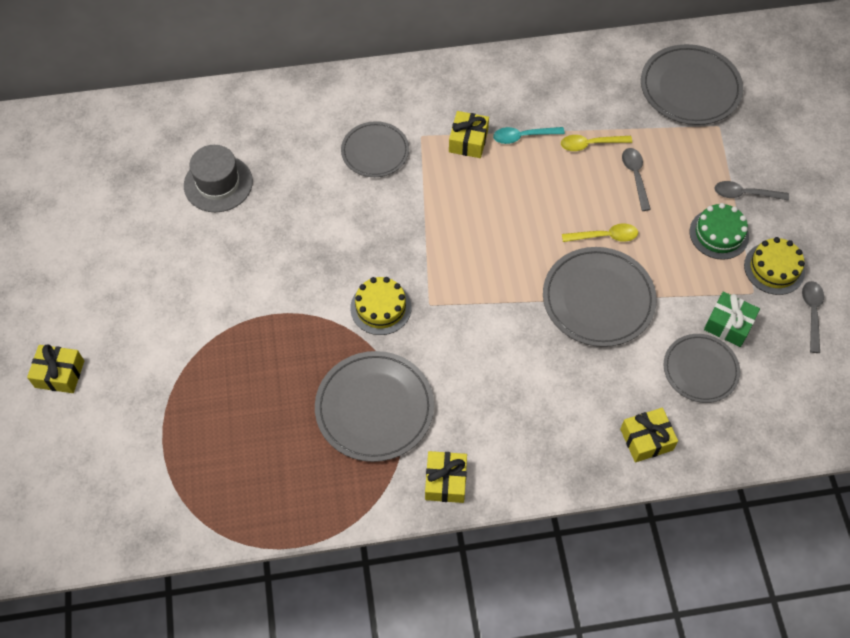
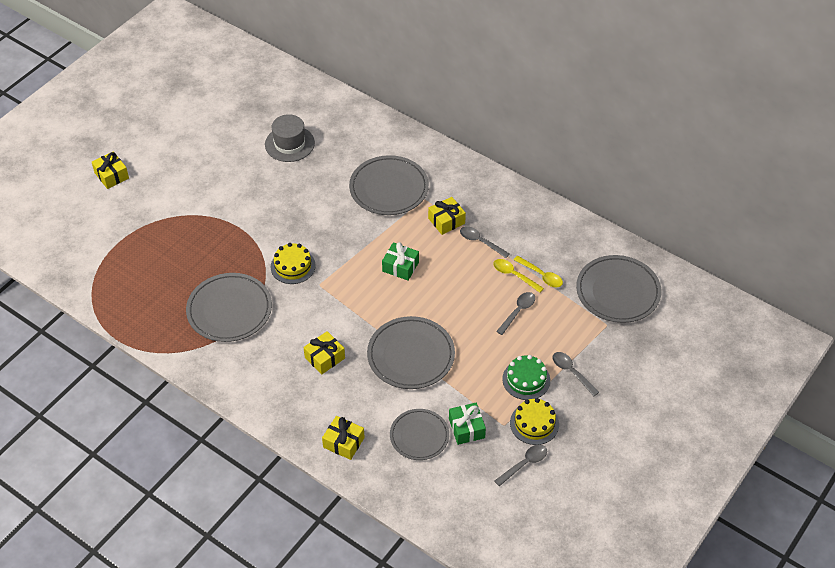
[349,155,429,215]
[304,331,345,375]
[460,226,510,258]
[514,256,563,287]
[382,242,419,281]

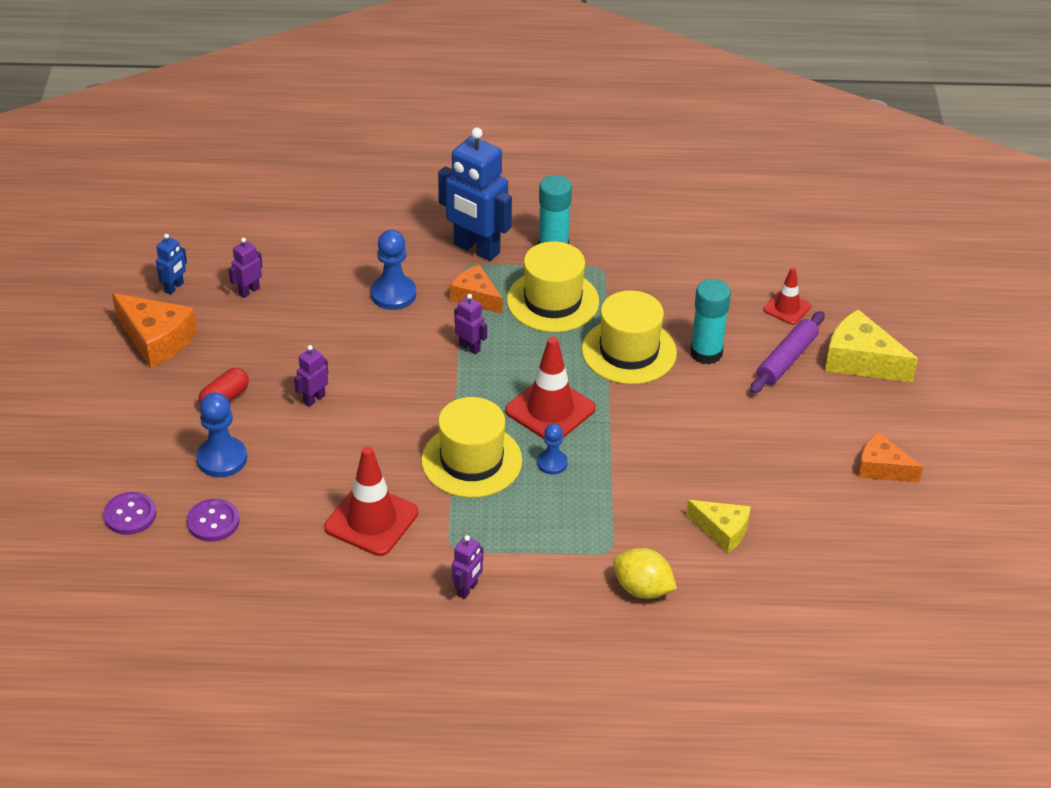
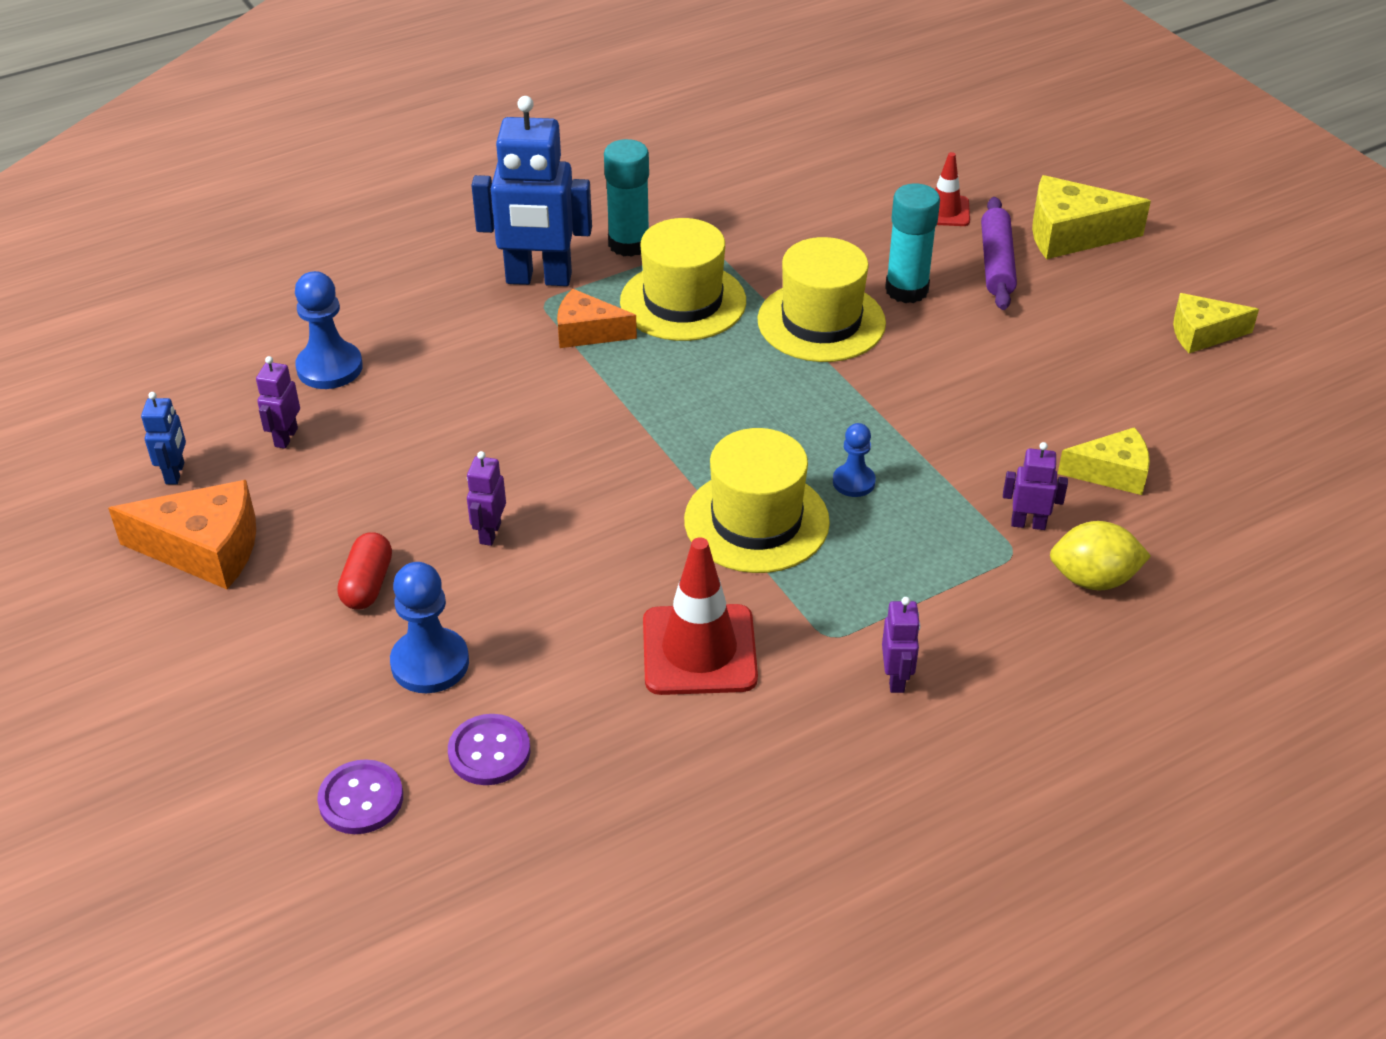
[295,271,363,389]
[1003,442,1068,530]
[505,337,596,439] (first image)
[1173,293,1259,353]

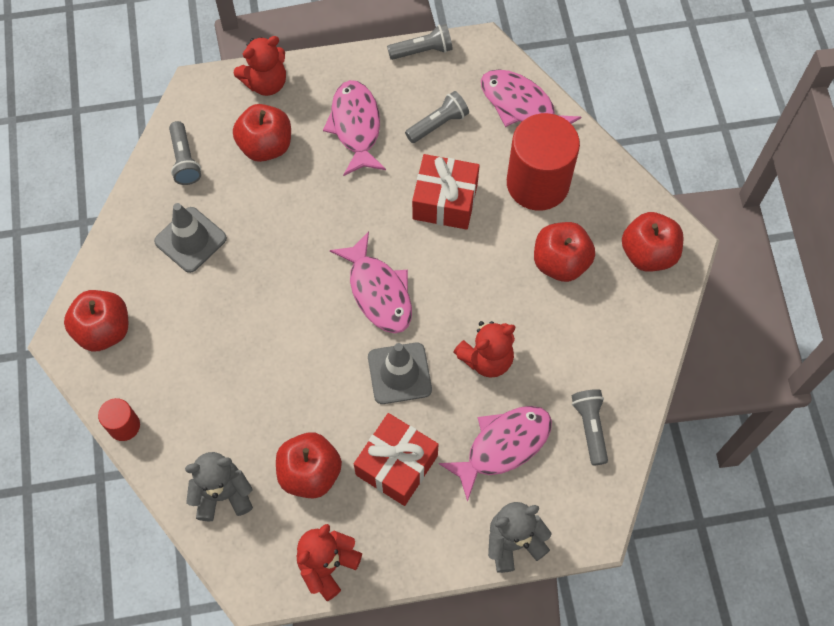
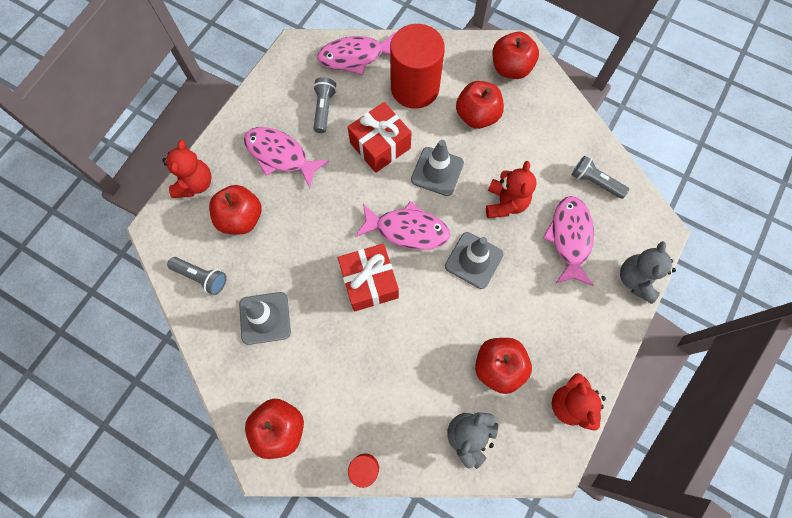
[338,243,399,312]
[387,24,453,60] (first image)
[411,140,464,196]

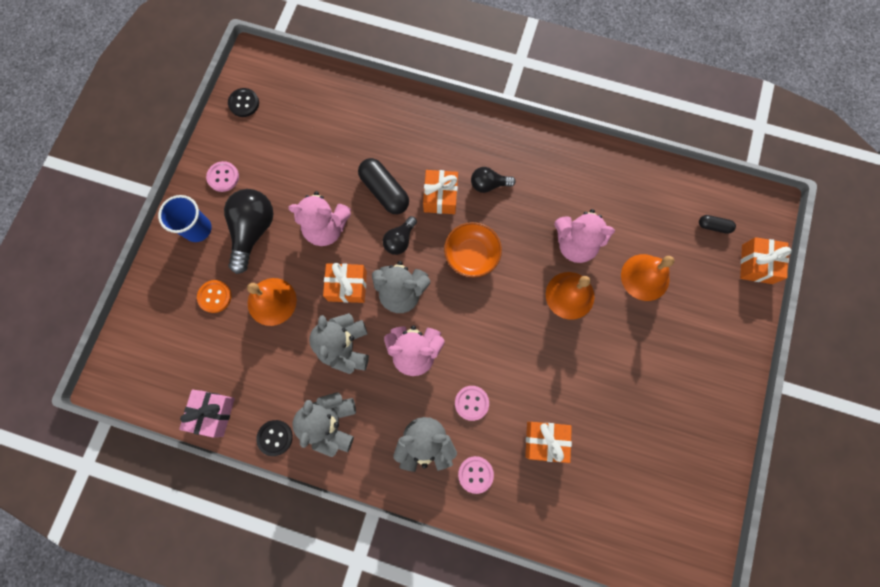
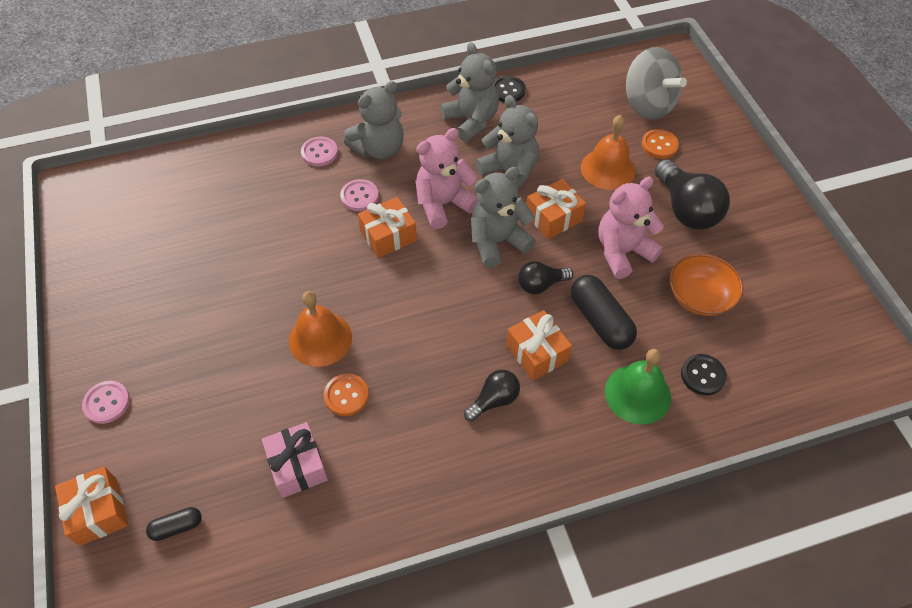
[158,195,212,242] (first image)
[262,422,328,498]
[82,381,130,424]
[681,354,727,395]
[571,275,637,350]
[518,261,574,294]
[669,254,743,316]
[358,197,417,258]
[324,374,369,416]
[621,254,674,301] (first image)
[605,349,671,425]
[626,47,687,120]

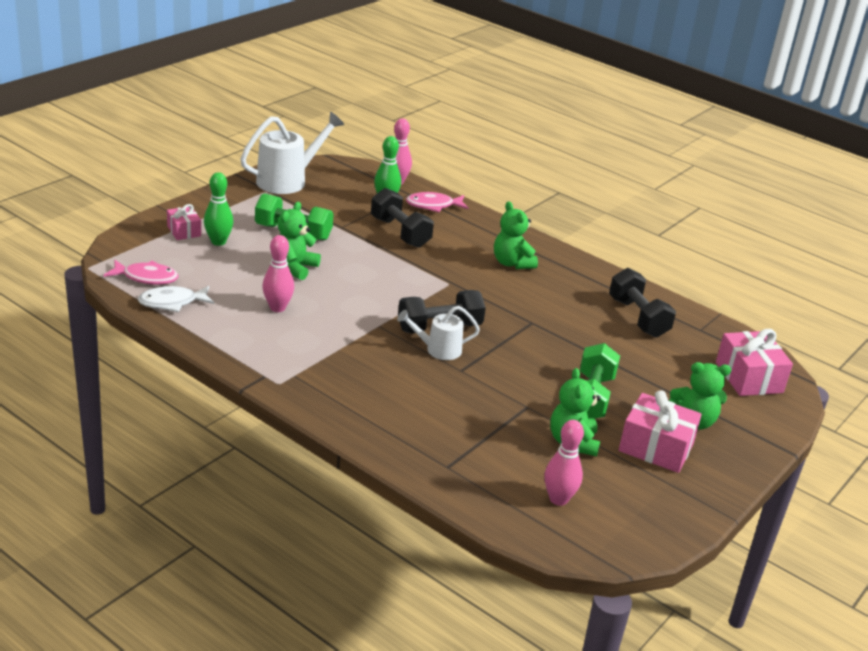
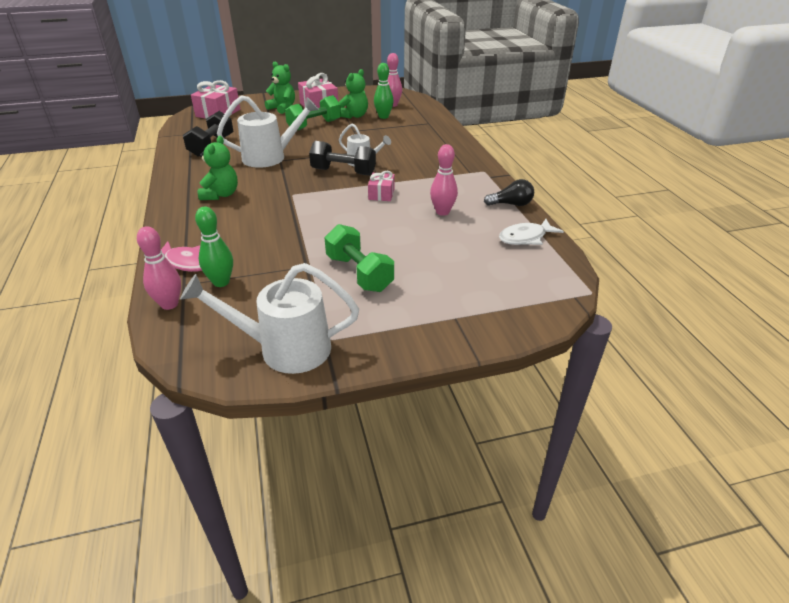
[104,260,179,285] (first image)
[499,219,564,245]
[368,171,395,201]
[374,63,394,119]
[277,202,321,280] (first image)
[371,188,434,248] (first image)
[217,95,319,168]
[484,179,534,206]

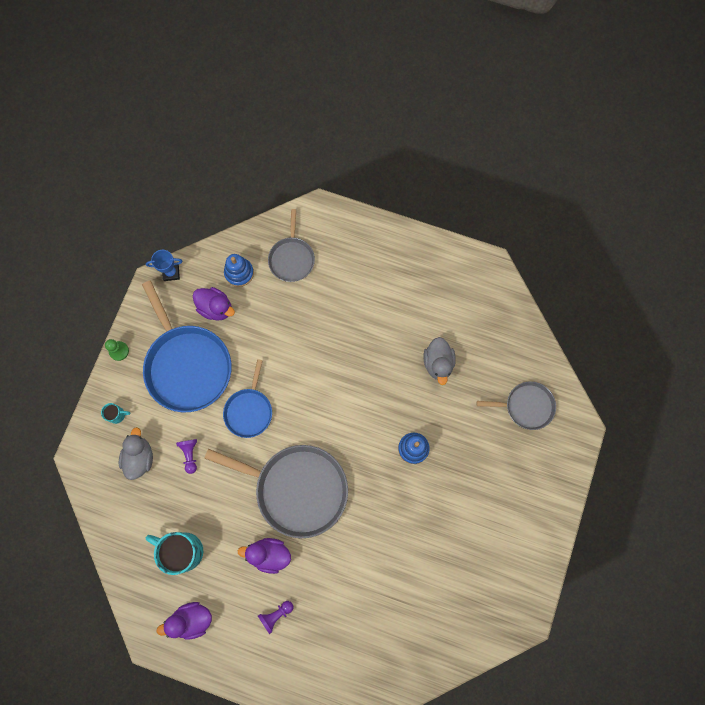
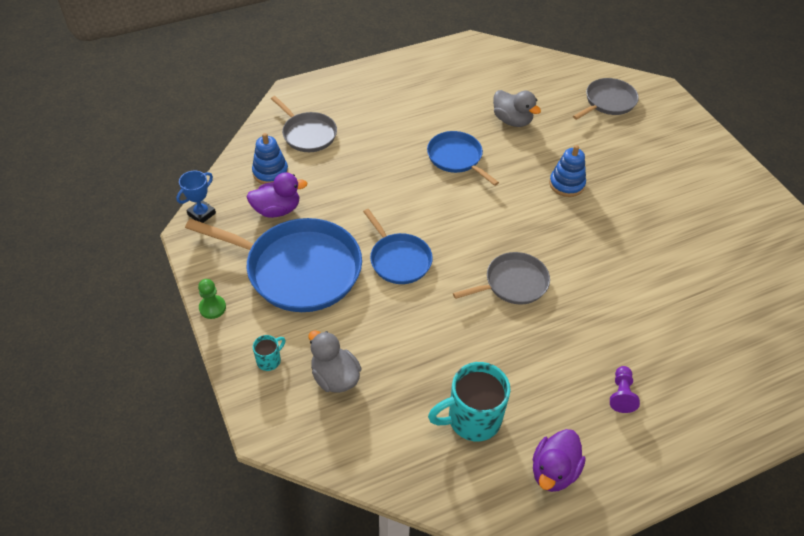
[176,439,197,474] (first image)
[453,252,550,305]
[238,538,291,574] (first image)
[427,131,499,186]

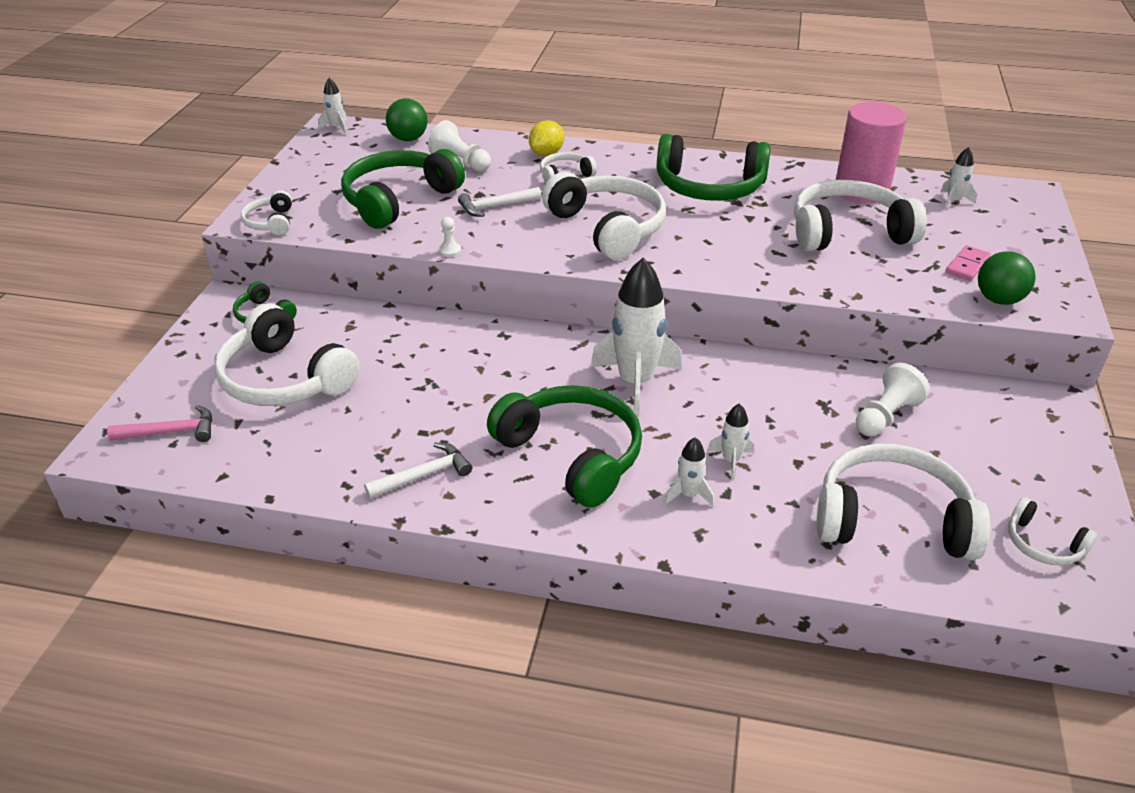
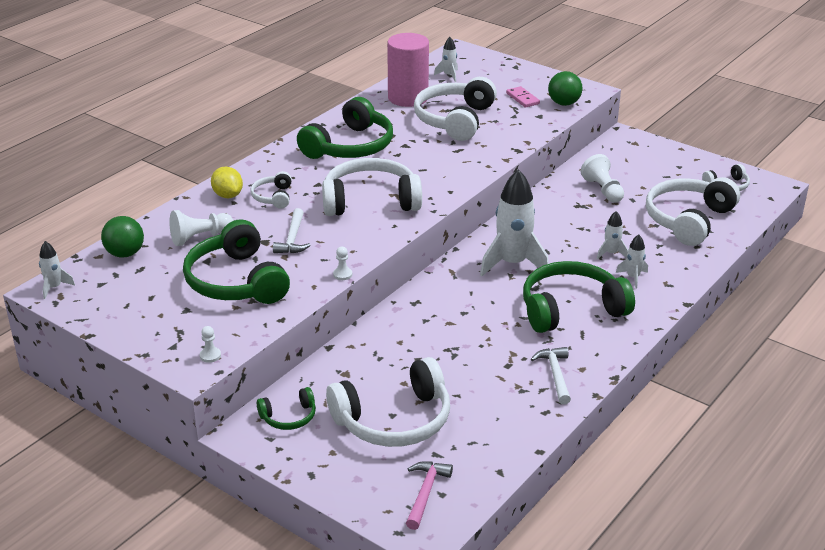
[200,326,221,363]

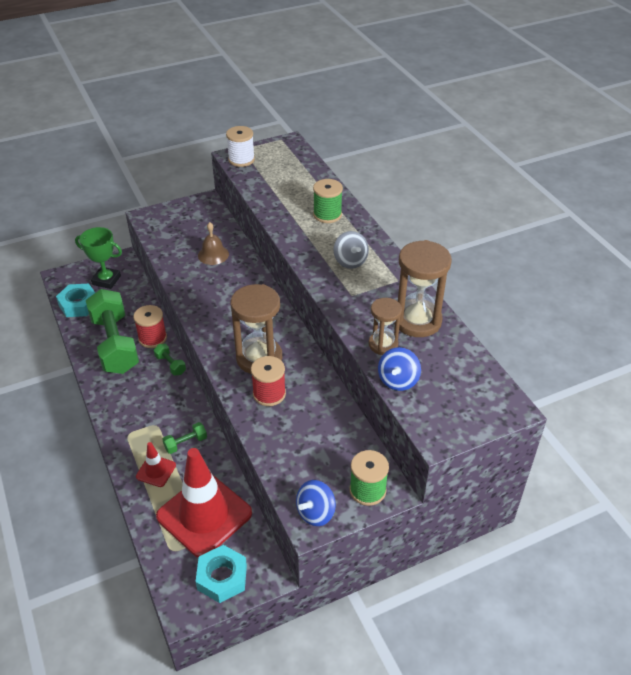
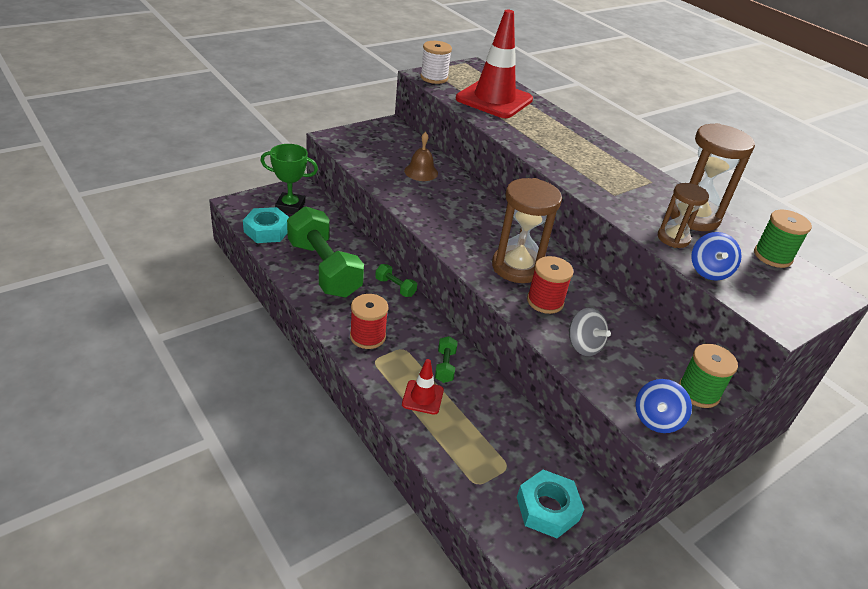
[350,294,388,349]
[456,10,533,118]
[435,336,458,383]
[754,210,812,268]
[569,308,611,356]

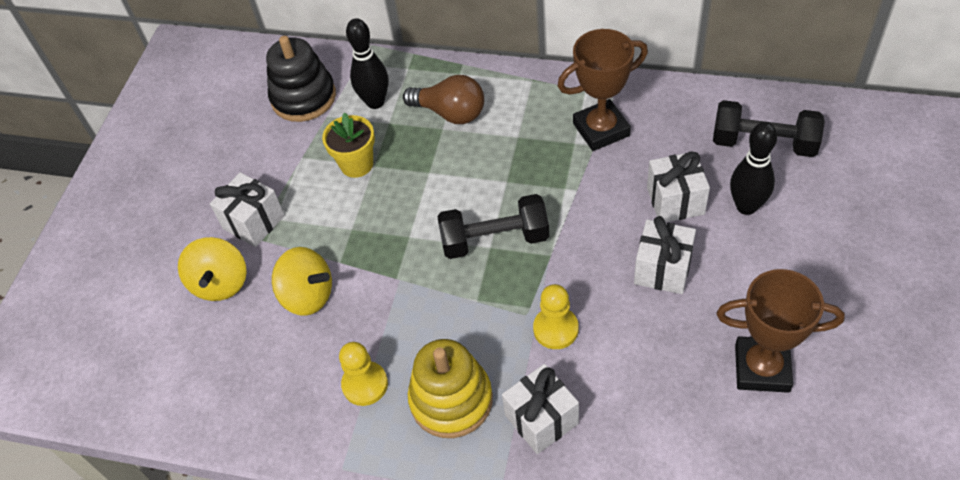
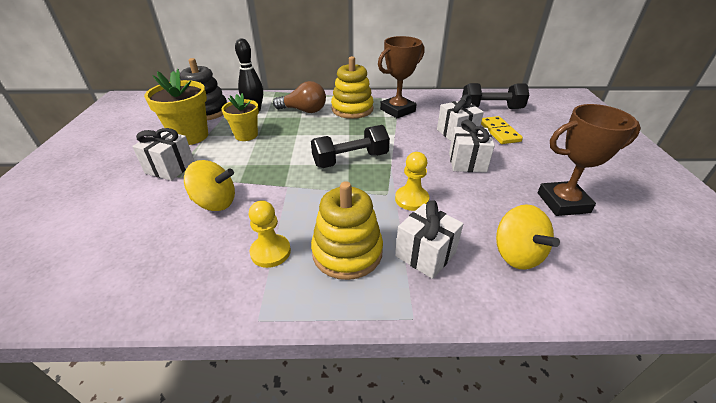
[496,204,560,270]
[481,116,523,144]
[144,69,208,145]
[331,56,374,119]

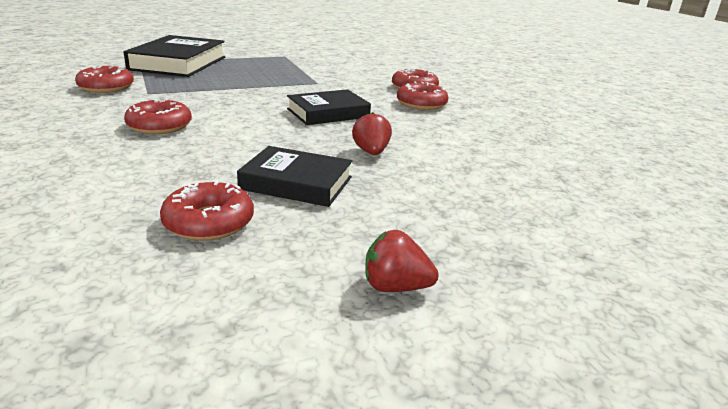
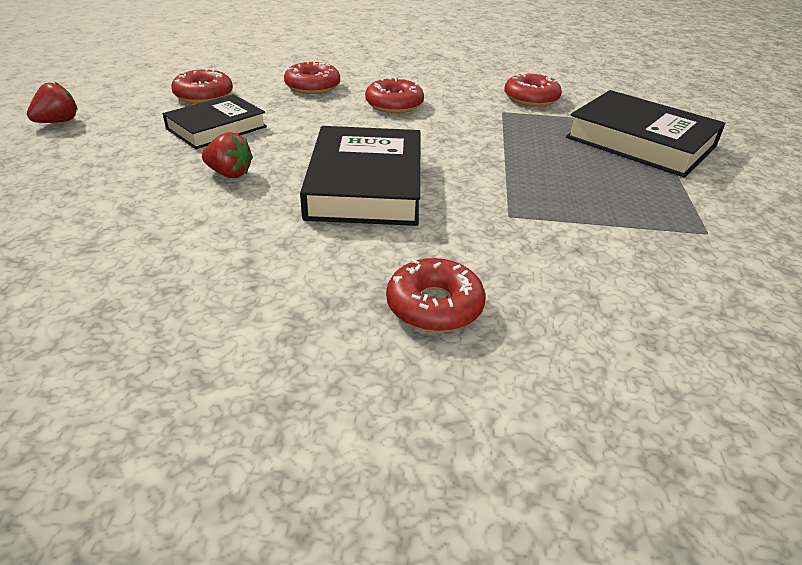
[300,126,420,226]
[284,61,340,94]

